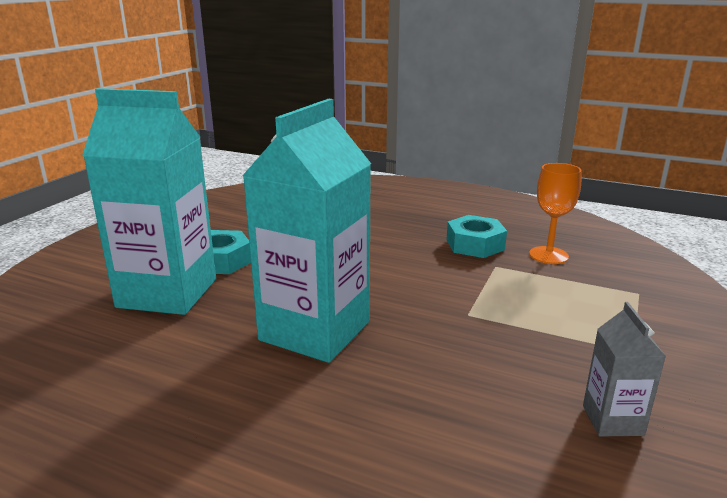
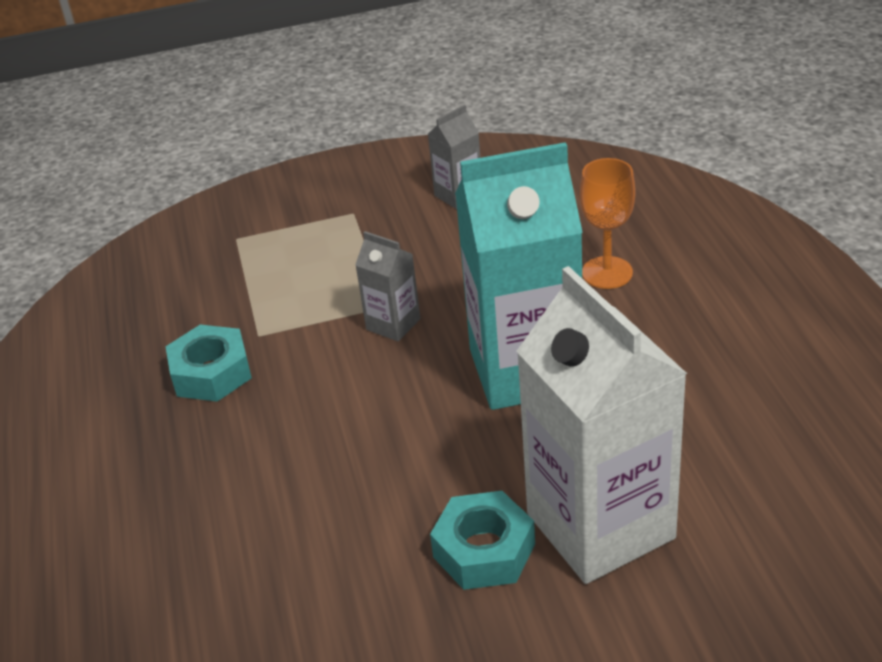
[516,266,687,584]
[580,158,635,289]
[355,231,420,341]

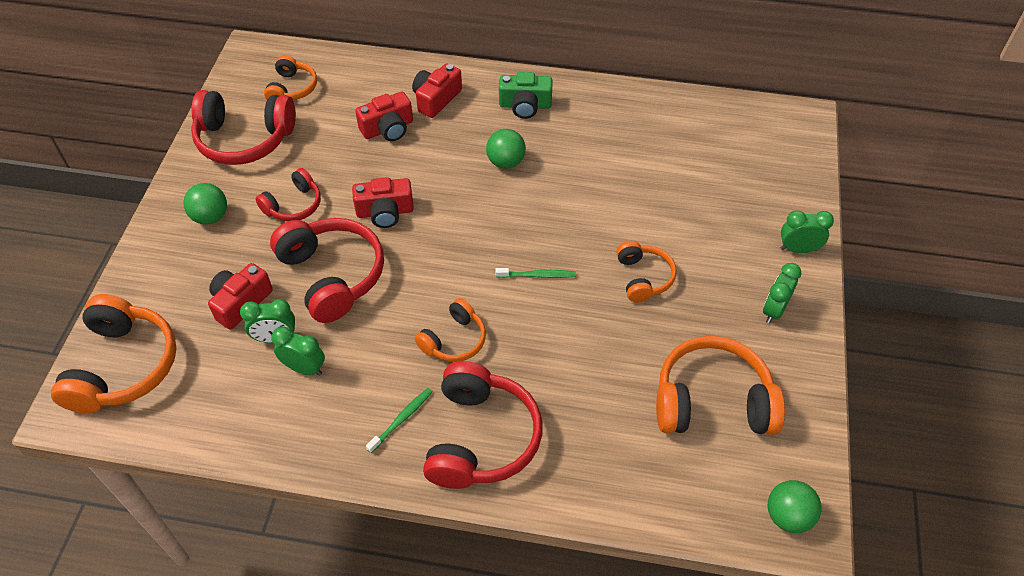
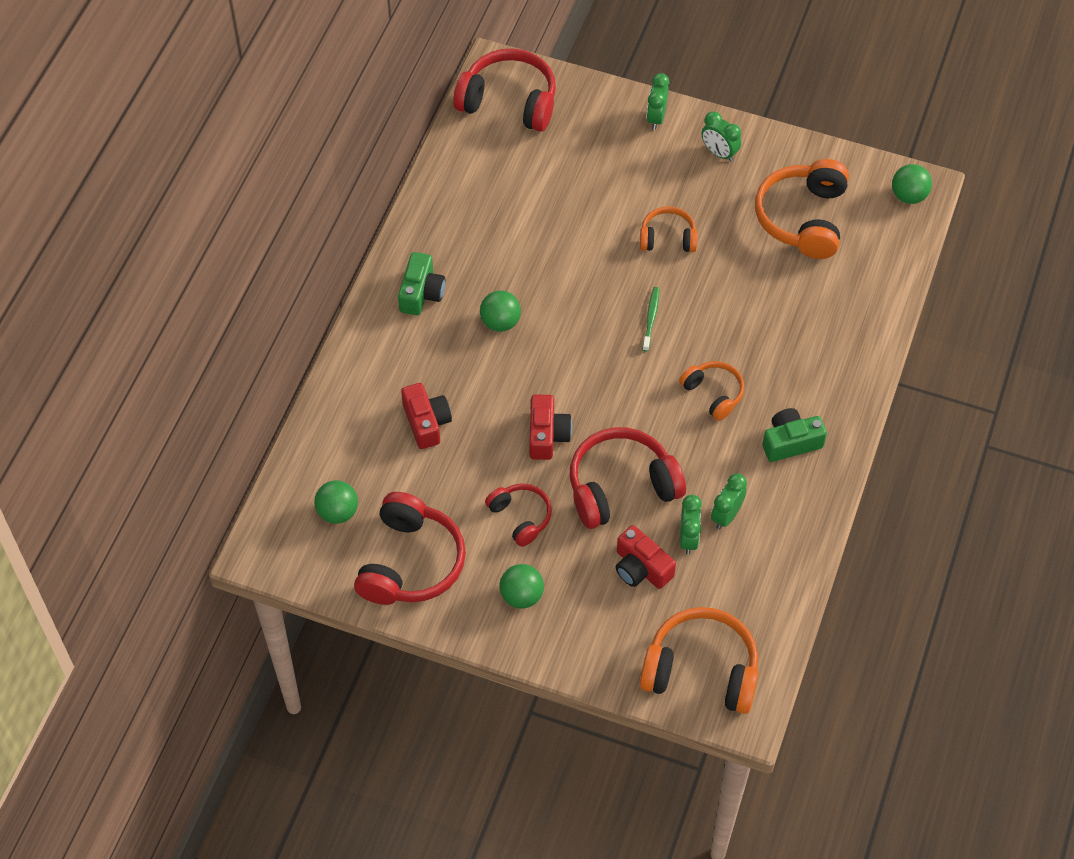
[314,480,358,524]
[762,408,827,462]
[412,63,462,118] (first image)
[453,48,556,132]

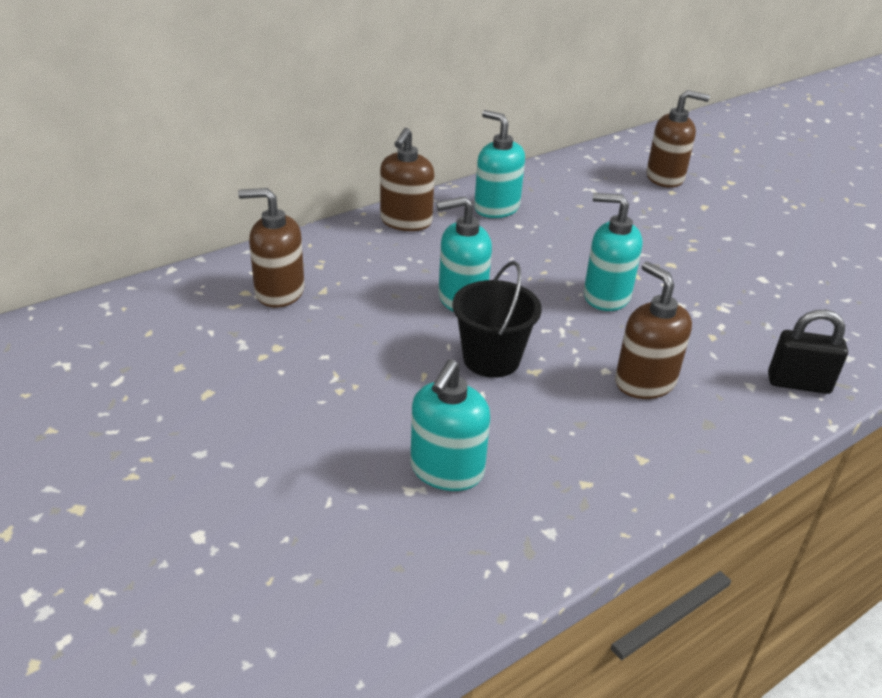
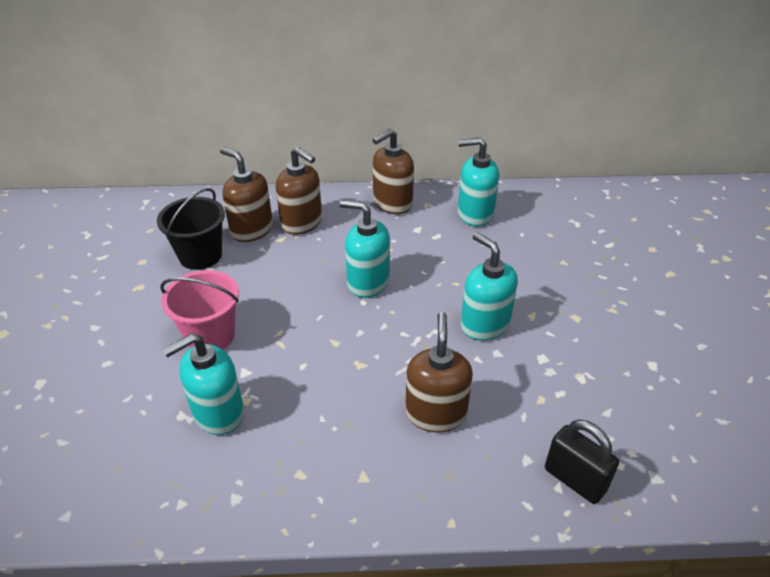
[157,188,225,270]
[458,137,499,227]
[276,147,322,235]
[160,270,239,350]

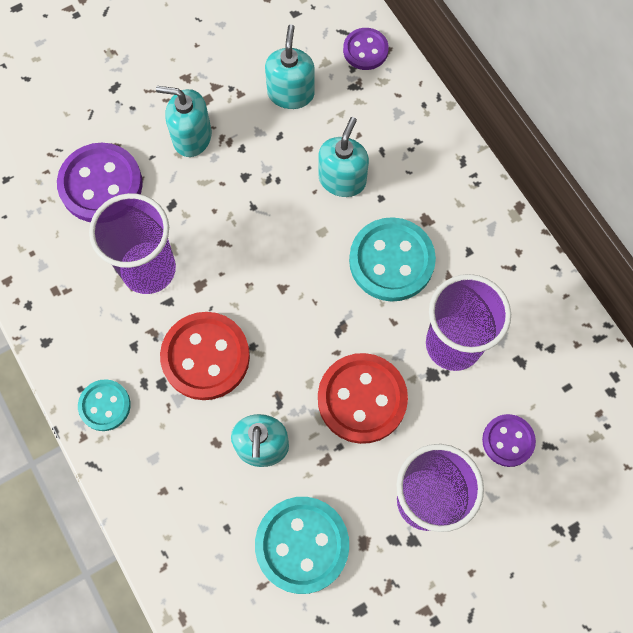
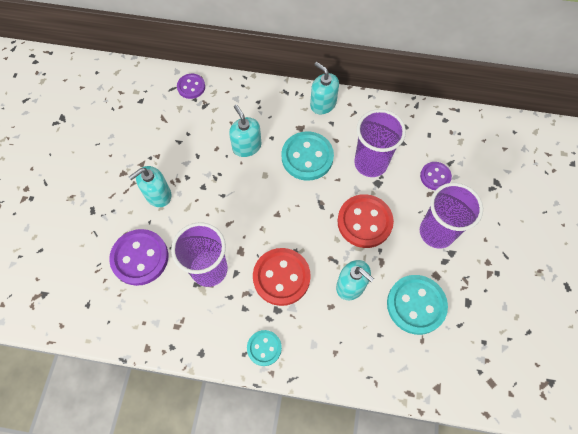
[310,62,339,114]

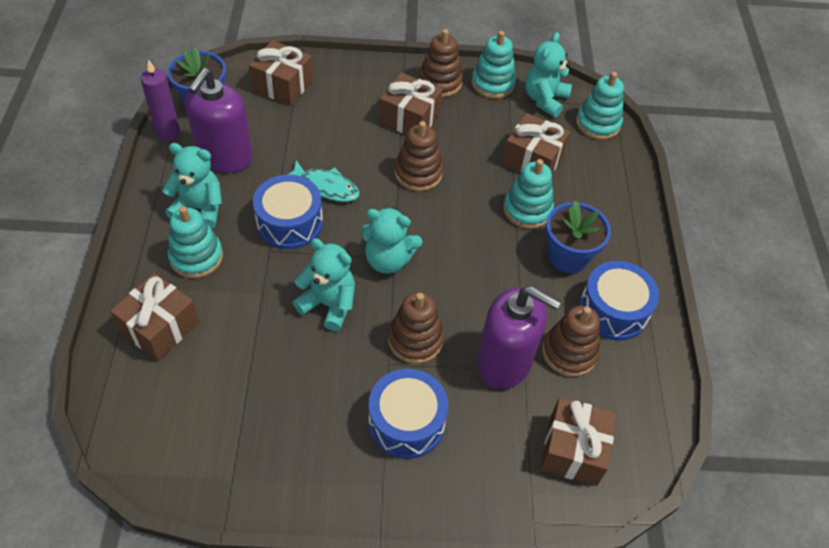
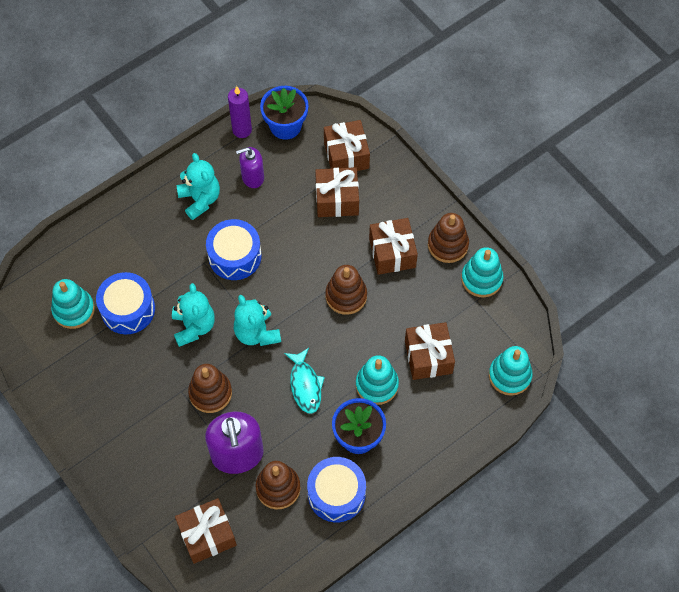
[315,167,359,217]
[51,279,95,329]
[236,147,264,188]
[284,348,325,414]
[96,272,155,334]
[525,32,572,117] (first image)

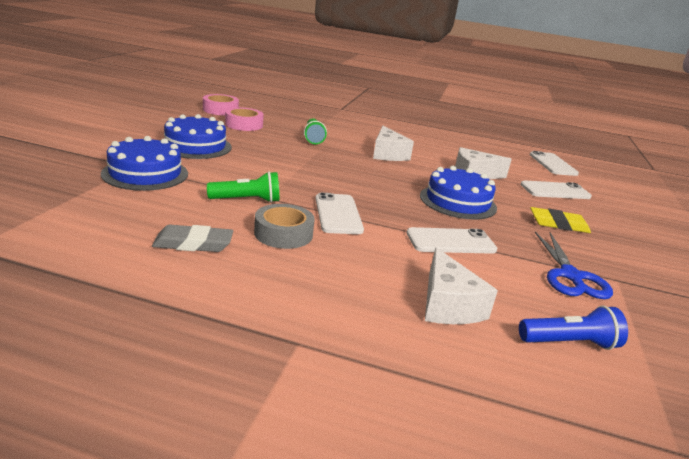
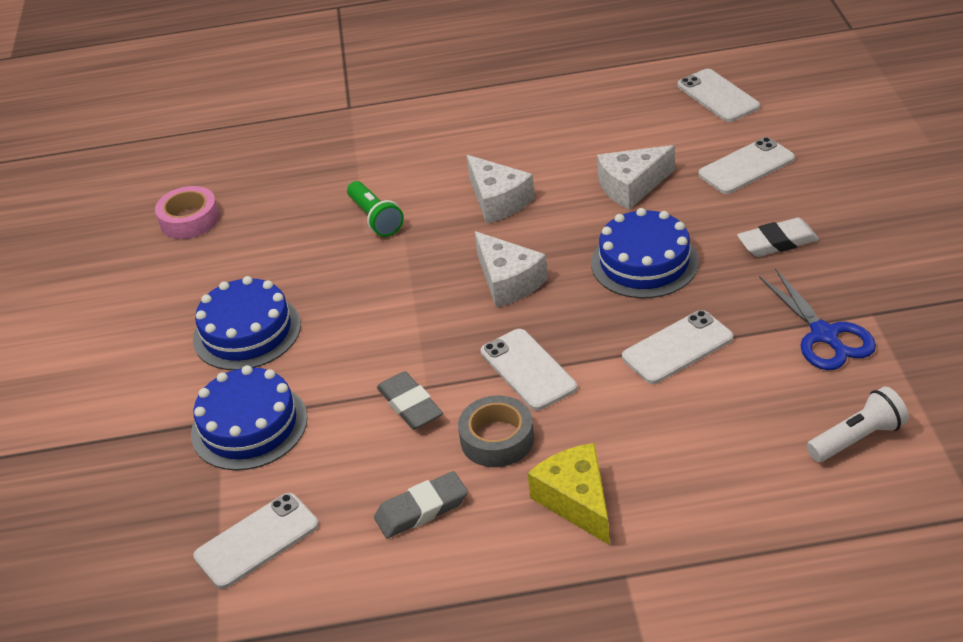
[377,371,443,430]
[225,107,264,131] (first image)
[475,231,548,307]
[807,386,909,462]
[737,218,819,257]
[193,493,319,589]
[528,443,610,545]

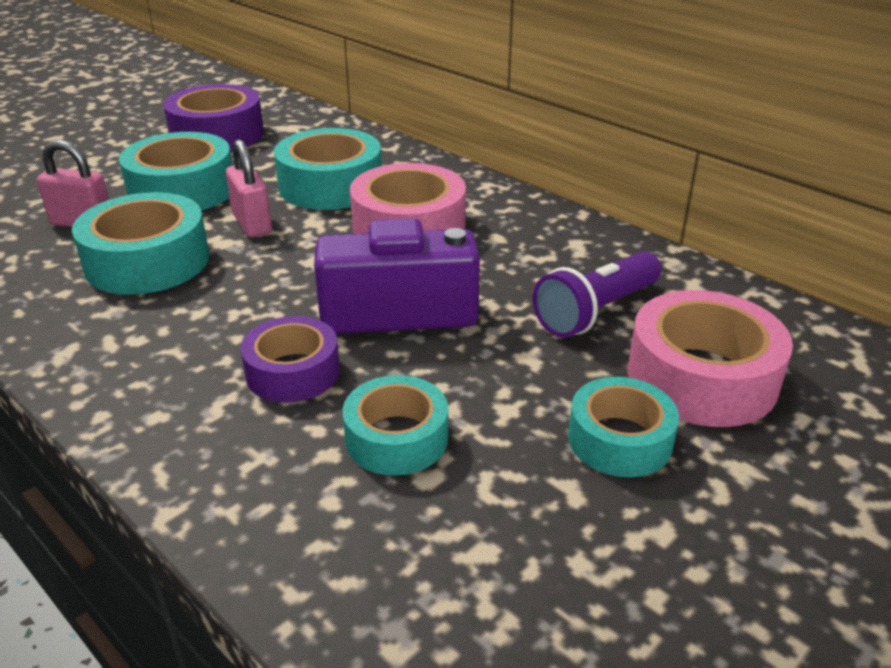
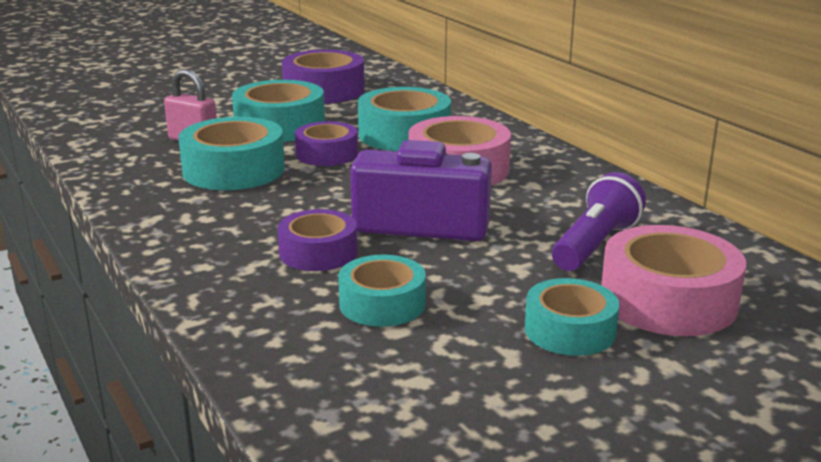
[295,121,358,166]
[552,172,646,271]

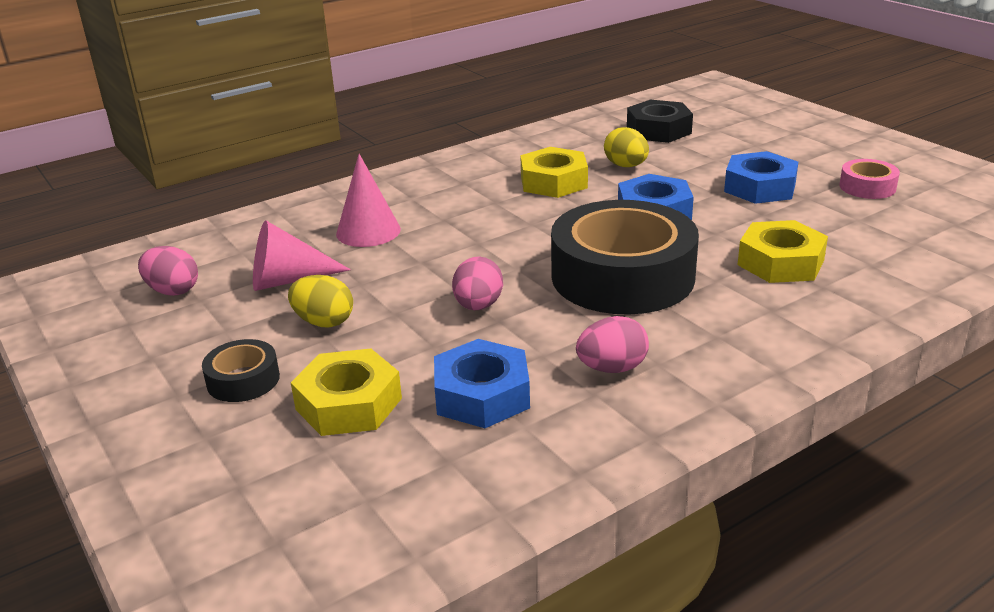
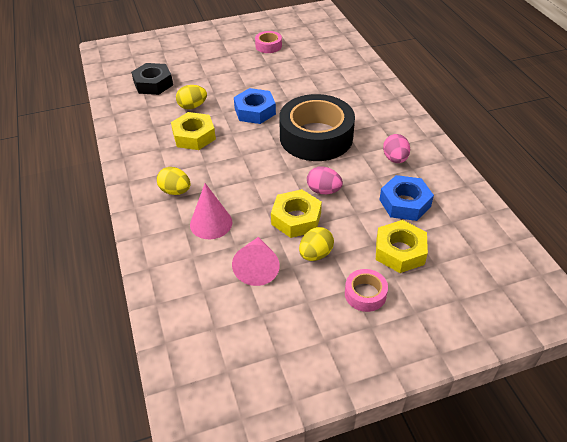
[138,246,198,296] (first image)
[345,269,388,312]
[724,151,798,204] (first image)
[271,189,322,238]
[157,167,191,195]

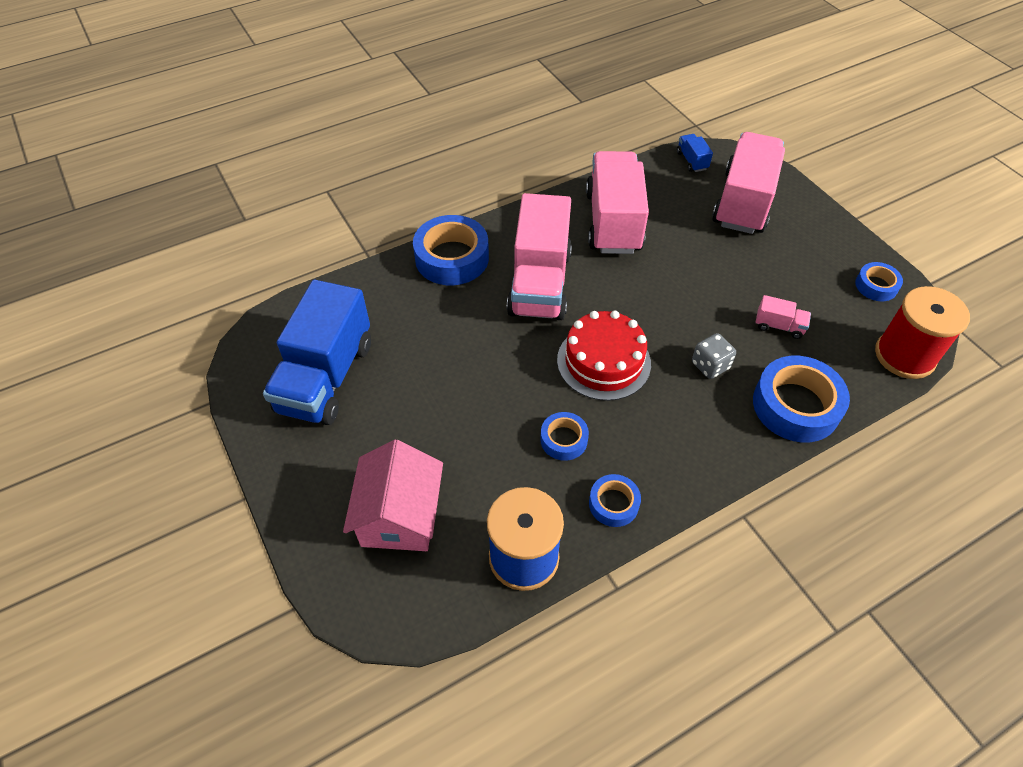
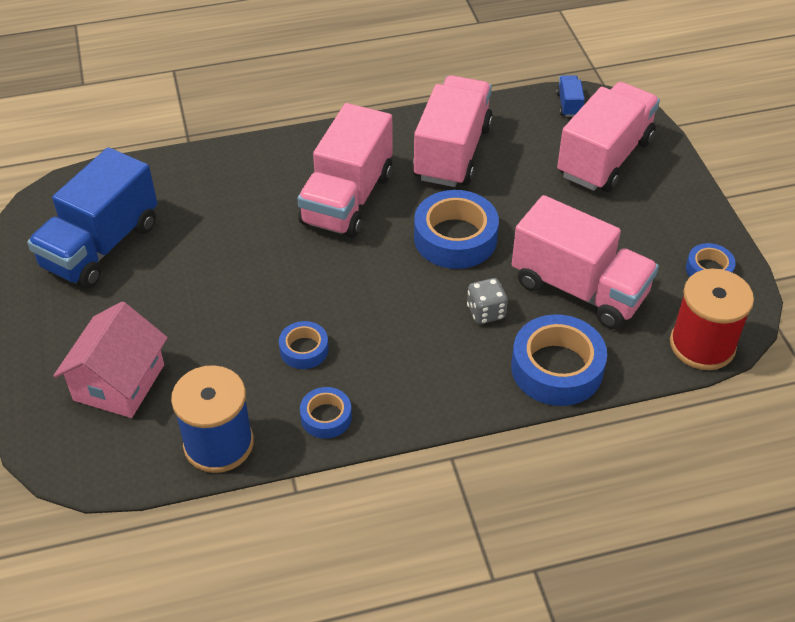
[414,190,499,269]
[557,311,651,401] (first image)
[512,195,659,329]

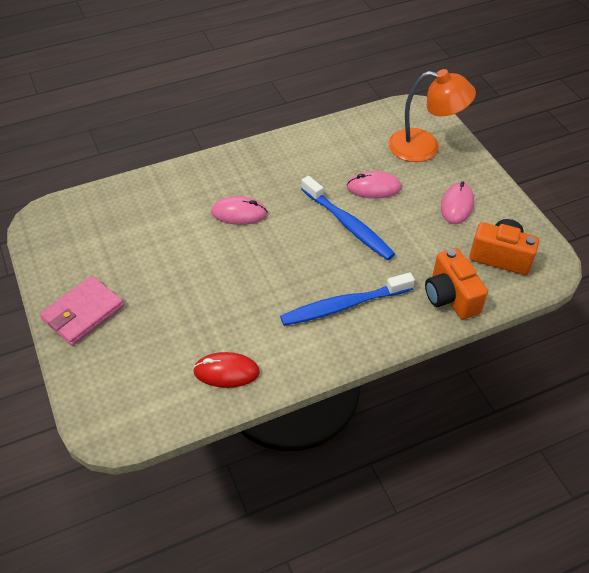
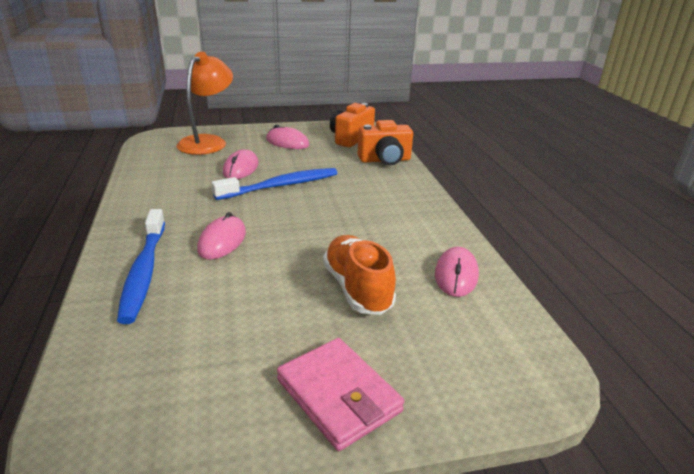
[435,247,479,297]
[117,209,165,324]
[323,235,396,315]

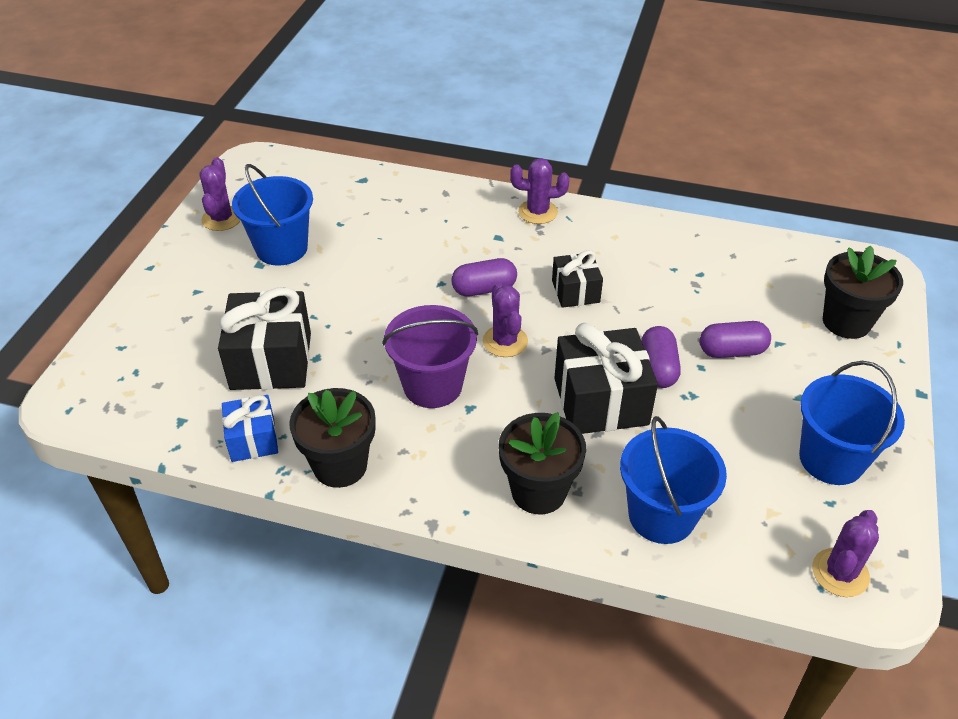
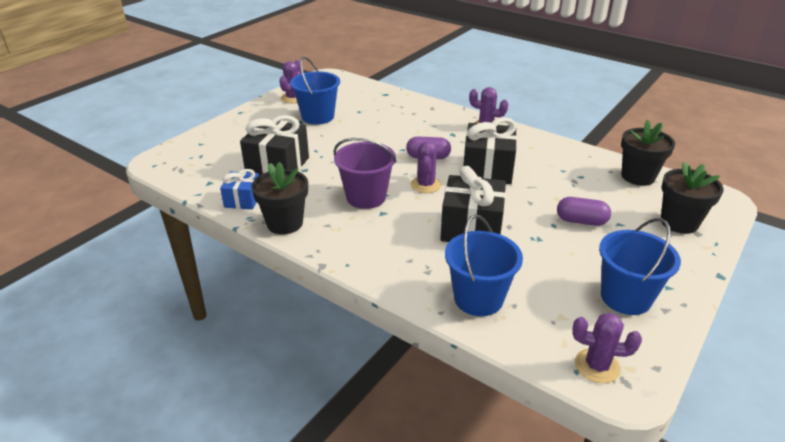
[621,120,675,186]
[463,117,517,184]
[641,326,681,388] (first image)
[572,313,642,383]

